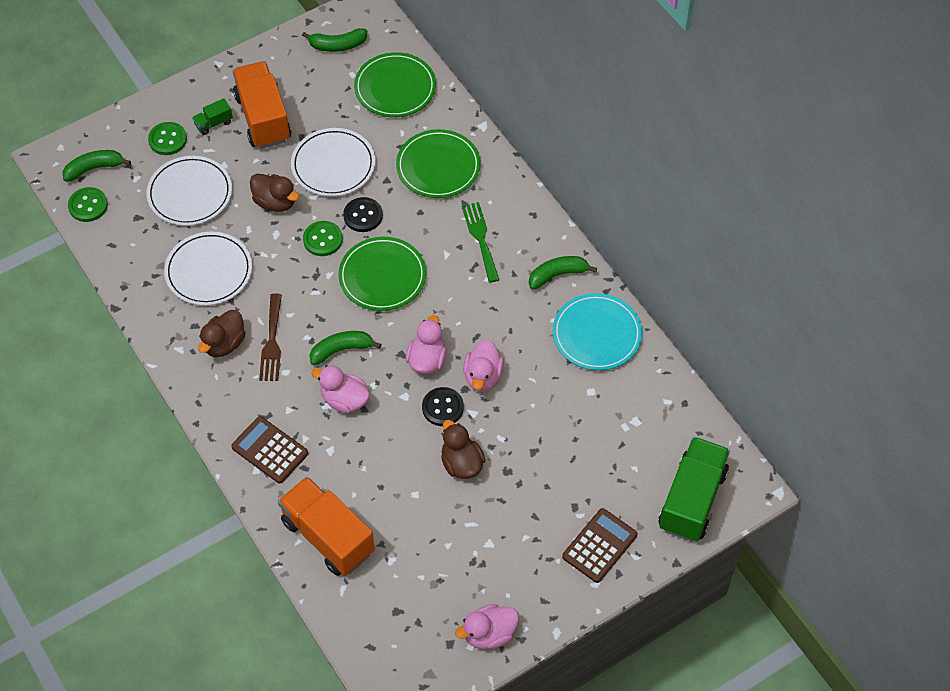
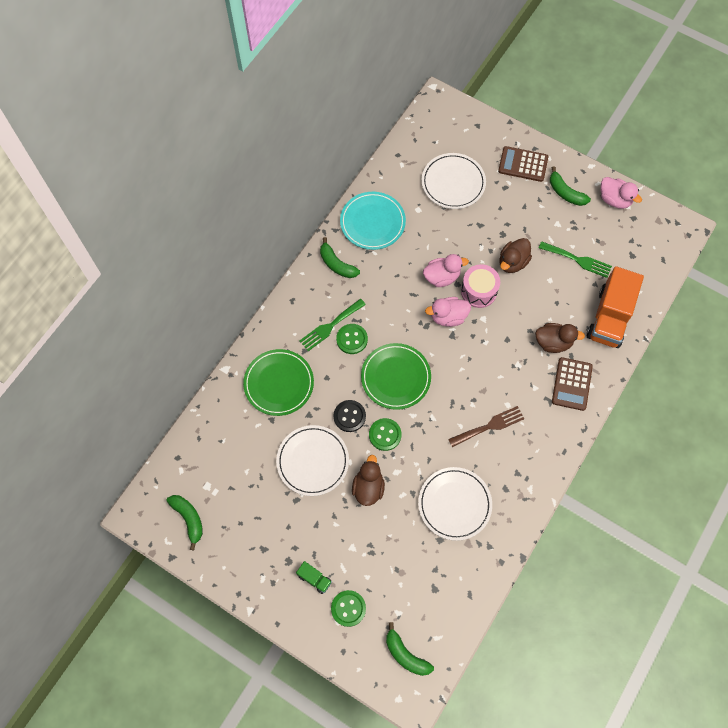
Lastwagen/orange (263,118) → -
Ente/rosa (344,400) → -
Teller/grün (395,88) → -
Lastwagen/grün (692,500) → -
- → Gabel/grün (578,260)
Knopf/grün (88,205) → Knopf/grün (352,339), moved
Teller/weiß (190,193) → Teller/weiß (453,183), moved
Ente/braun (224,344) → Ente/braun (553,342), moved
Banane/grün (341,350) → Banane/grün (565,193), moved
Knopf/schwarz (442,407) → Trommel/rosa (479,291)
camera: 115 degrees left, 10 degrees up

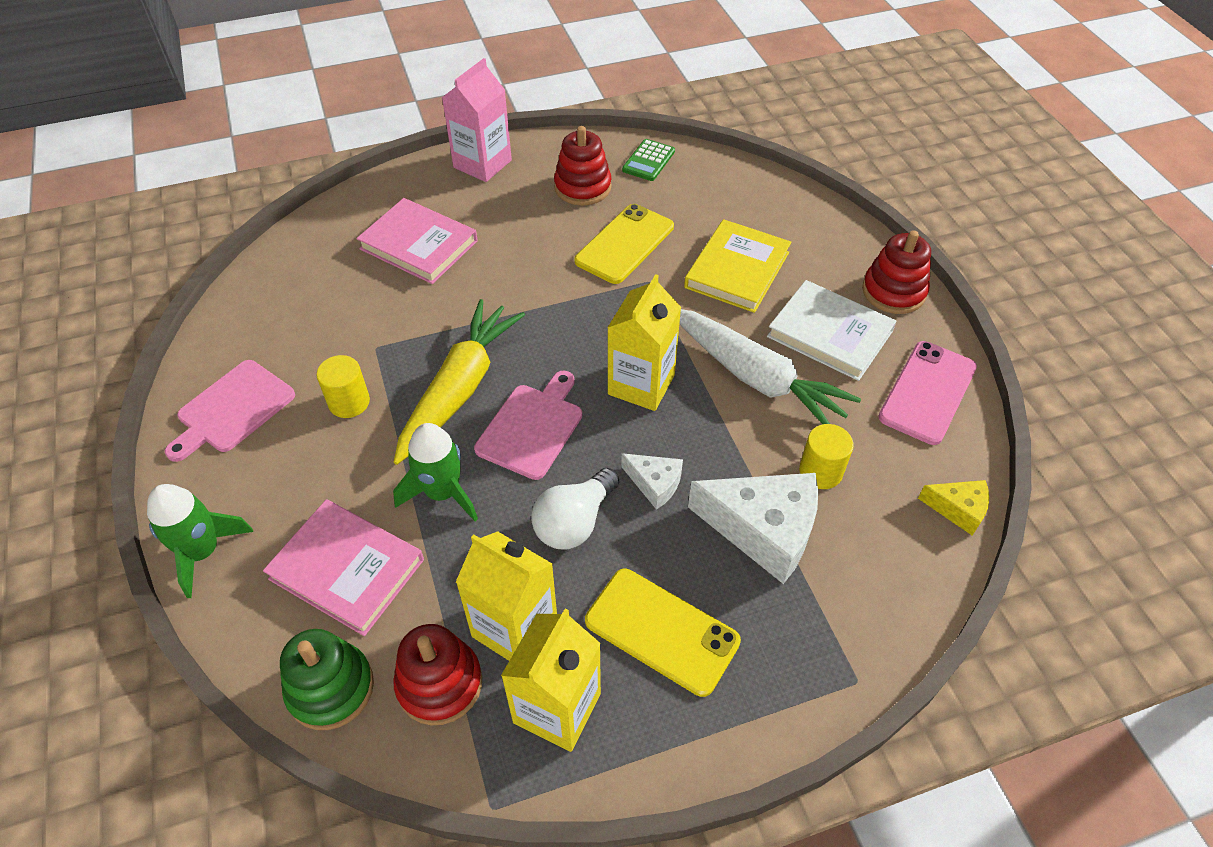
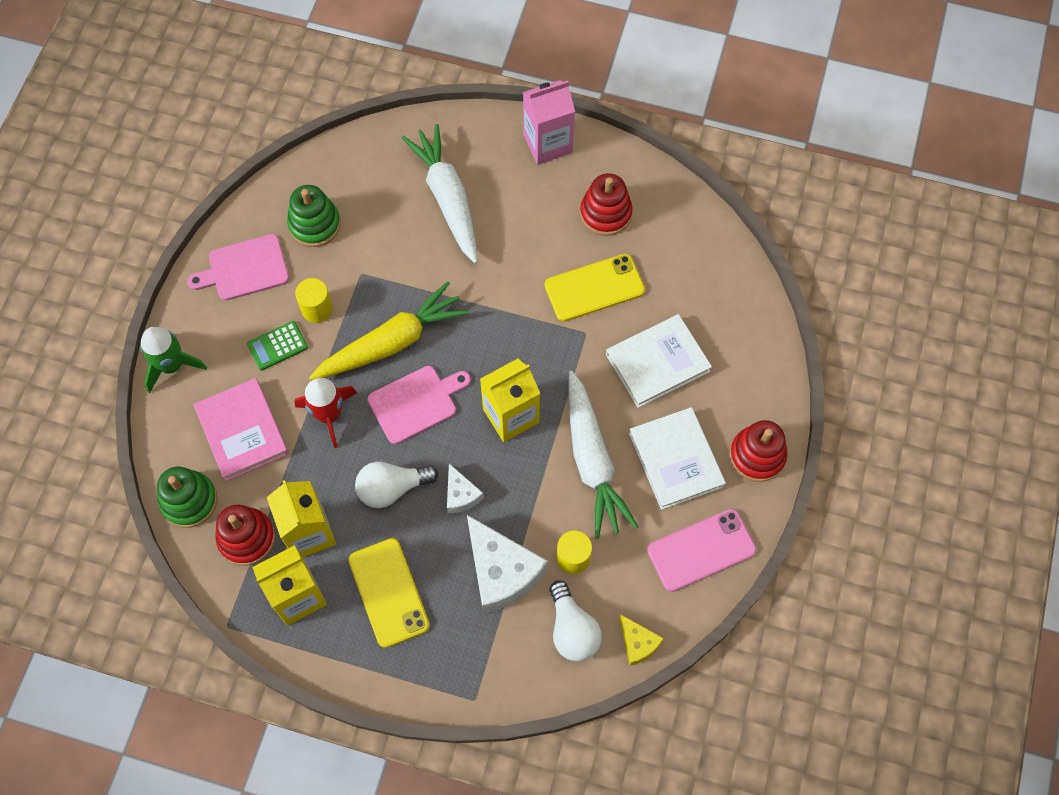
- → Stapelspielzeug/grün (314,224)
- → Glühbirne/weiß (572,629)
Taschenrechner/grün (648,161) → Taschenrechner/grün (277,346), moved
Buch/rosa (419,245) → Karotte/weiß (448,198)
Rakete/grün (442,493) → Rakete/rot (329,415)
Buch/gelb (737,270) → Buch/weiß (657,363)
camera: 35 degrees right, 15 degrees up

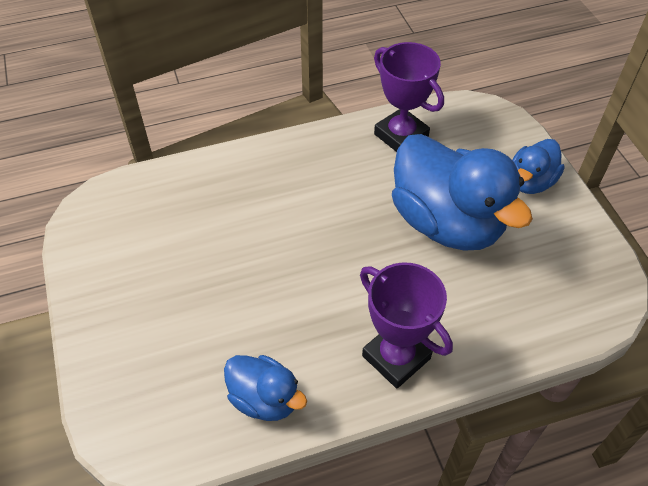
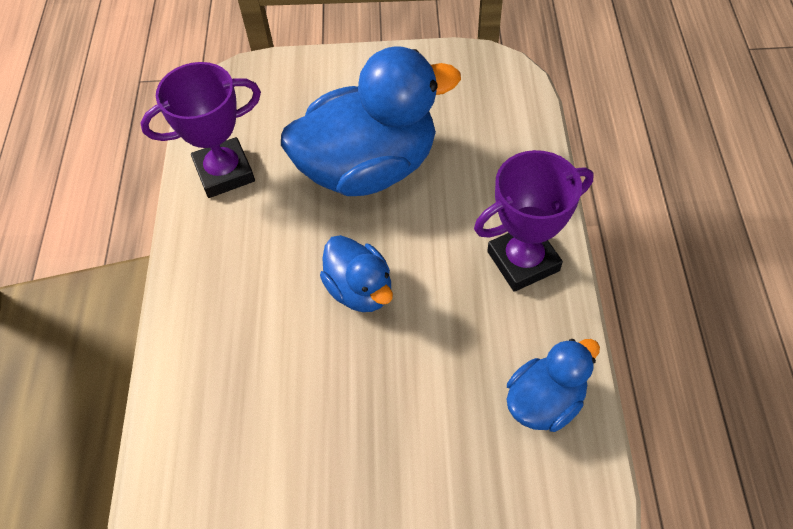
Ente/blau (530,182) → Ente/blau (360,290), moved
camera: 70 degrees left, 5 degrees up

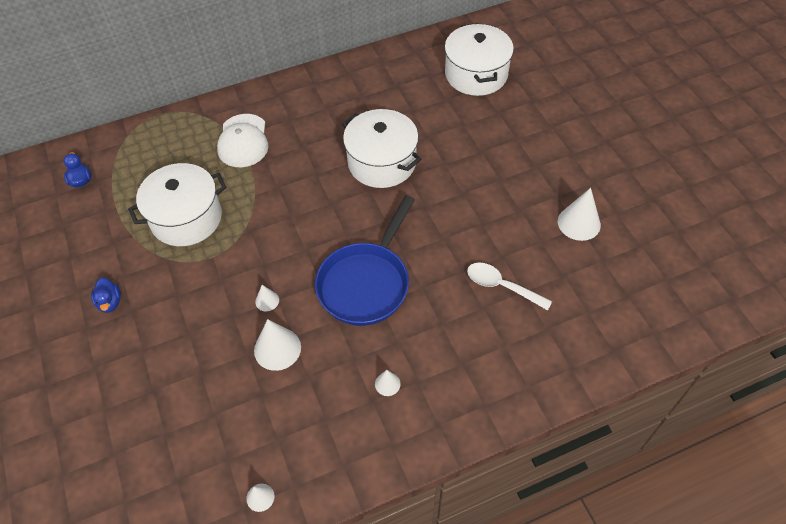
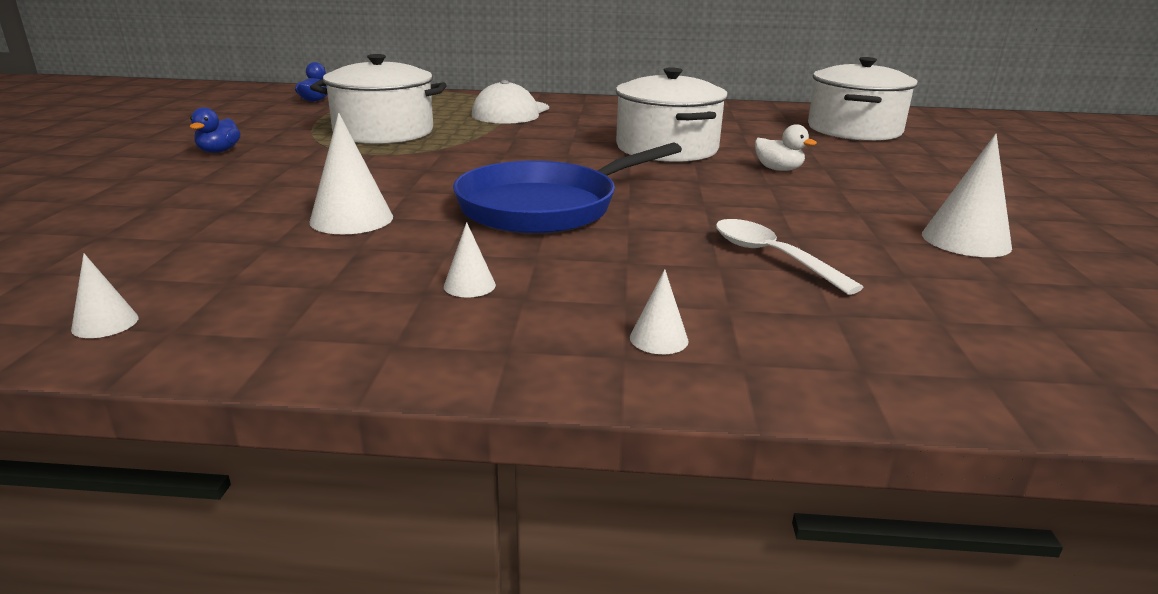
- → Ente/weiß (778,169)
Kegel/weiß (267,301) → Kegel/weiß (659,339), moved
camera: 25 degrees right, 30 degrees down

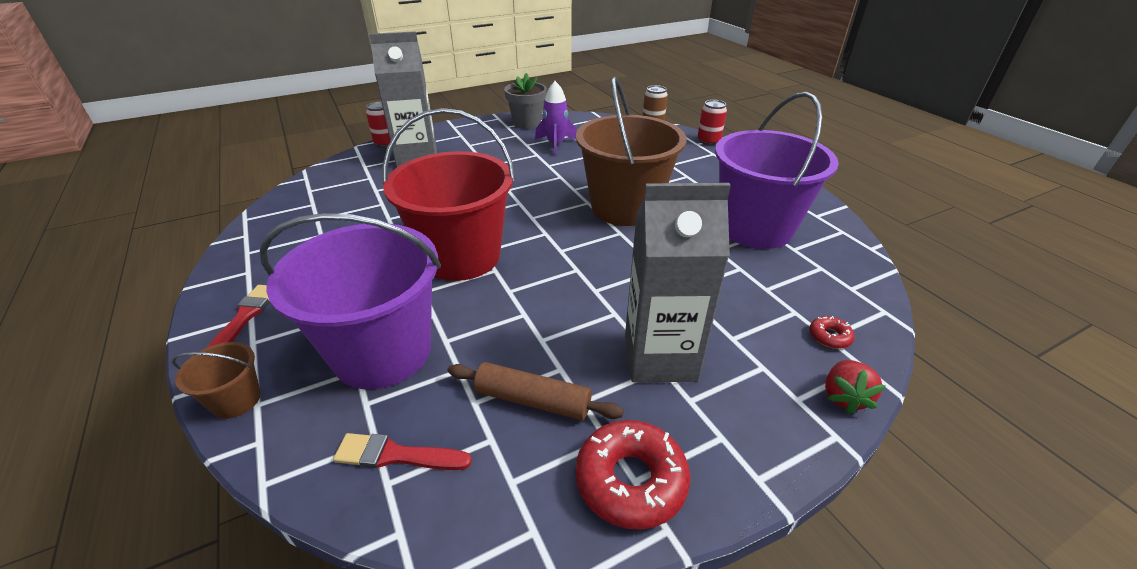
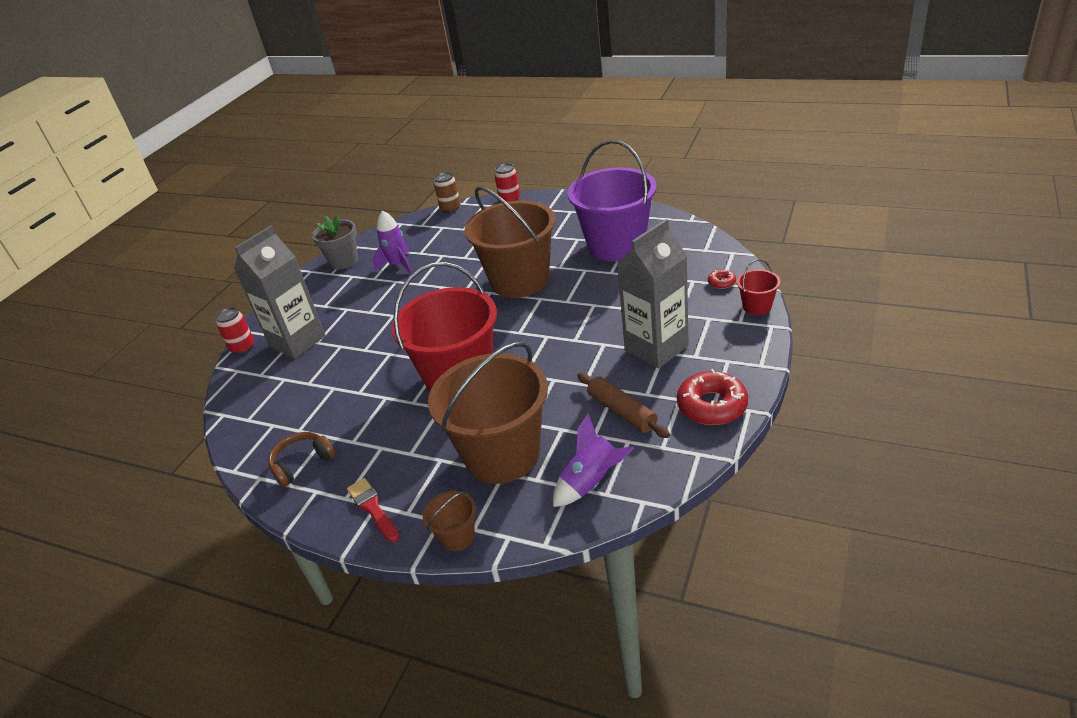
- → Kopfhörer/braun (302,463)
Pinsel/rot (396,455) → Rakete/lila (592,482)
Erdbeere/rot (843,397) → Eimer/rot (757,306)
Eimer/lila (382,352) → Eimer/braun (502,454)
Nudelholz/braun (533,400) → Nudelholz/braun (622,411), 75 degrees clockwise
camera: 35 degrees left, 0 degrees up

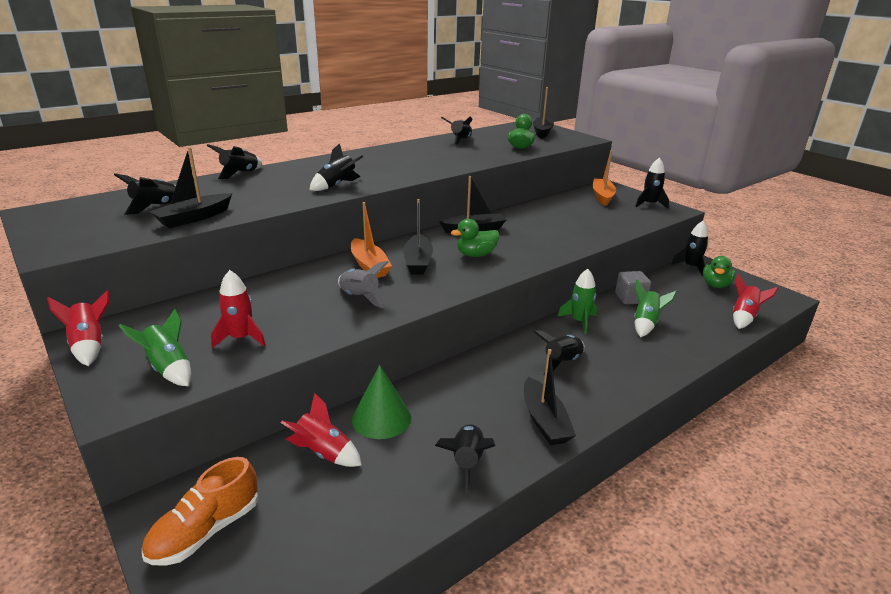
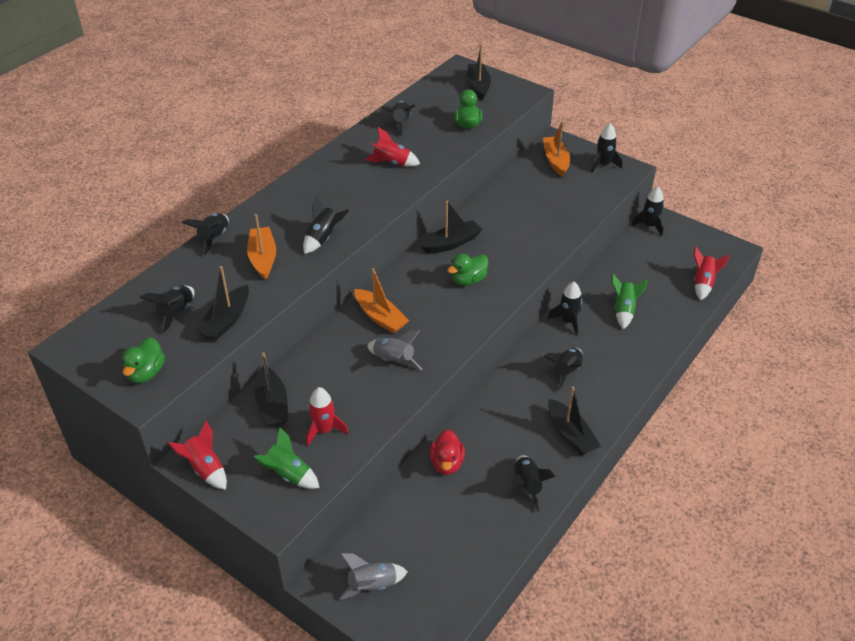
Kubus/grau (630,298) → -
- → Boot/orange (263,258)
Rakete/rot (323,453) → Rakete/rot (392,163), moved
Boot/schwarz (418,262) → Boot/schwarz (272,404), moved
Ente/grün (715,285) → Ente/grün (146,373), moved
Schuh/orange (206,531) → Rakete/grau (372,585)
Kegel/grün (381,418) → Ente/rot (447,463)
Rakete/grün (579,321) → Rakete/schwarz (568,321)
camera: 15 degrees left, 15 degrees up

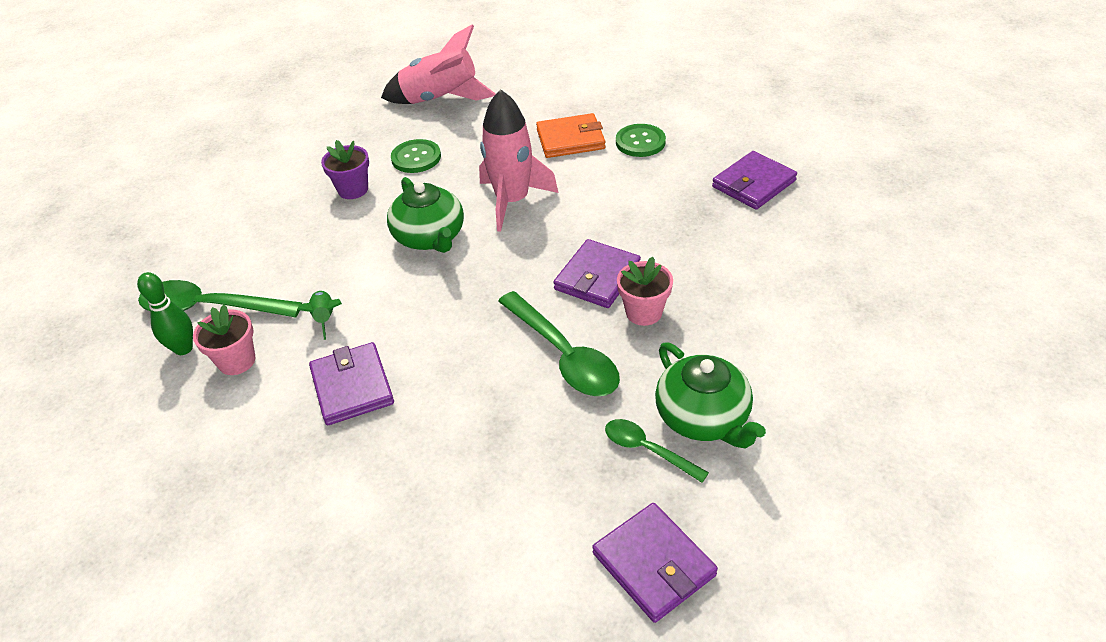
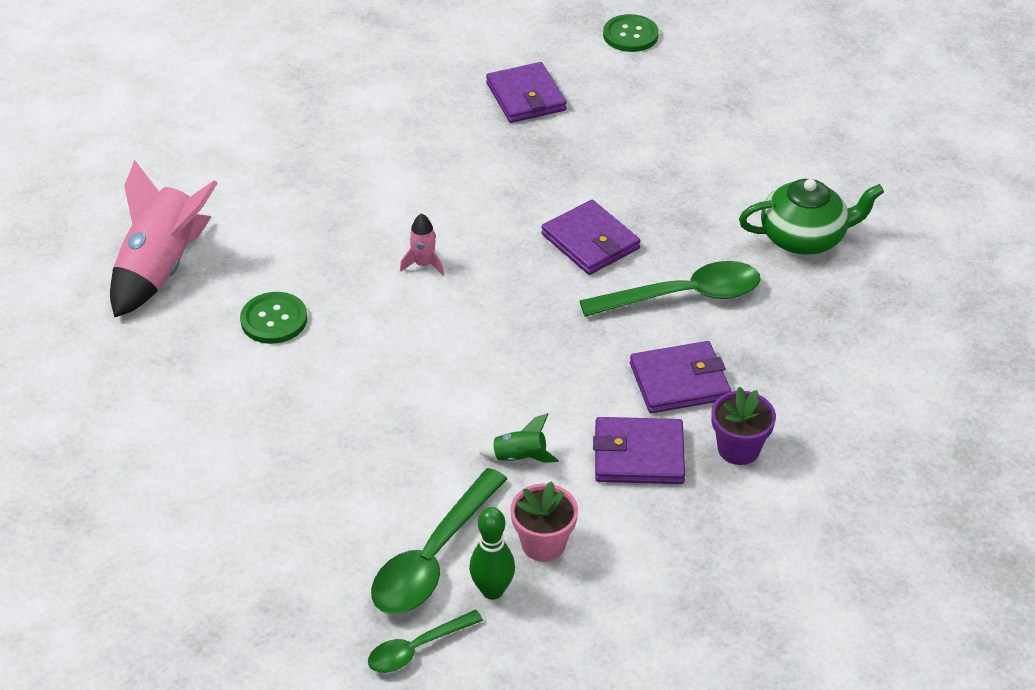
Teekanne/grün (430,237) → -
Geldbörse/orange (570,139) → -
Blumentopf/rosa (644,312) → -
Blumentopf/lila (353,190) → Blumentopf/lila (738,449), moved
Geldbörse/lila (653,564) → Geldbörse/lila (679,381), moved
Löffel/grün (647,450) → Löffel/grün (417,648), moved
Knopf/grün (640,142) → Knopf/grün (630,35), moved
Rakete/rosa (512,201) → Rakete/rosa (424,264), x0.44
camera: 70 degrees left, 0 degrees up

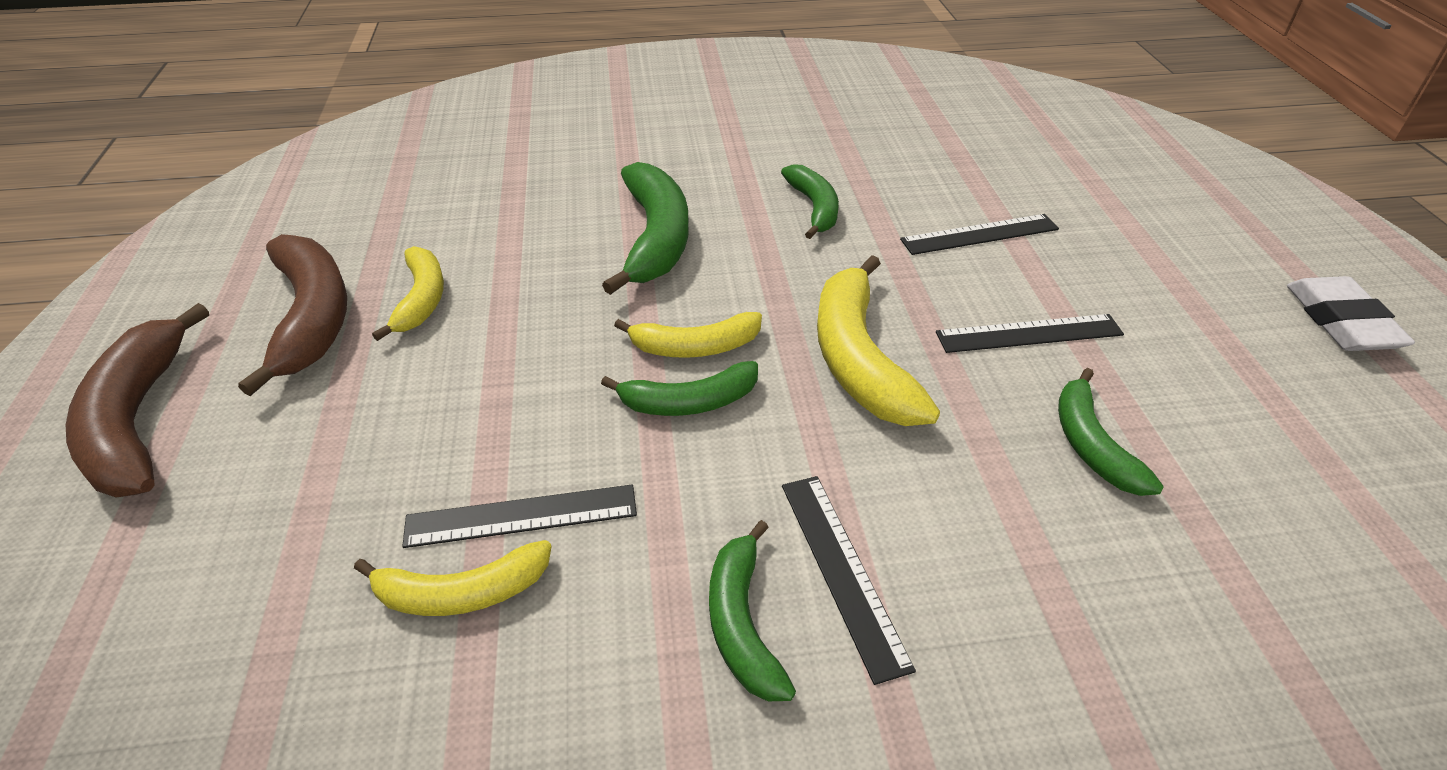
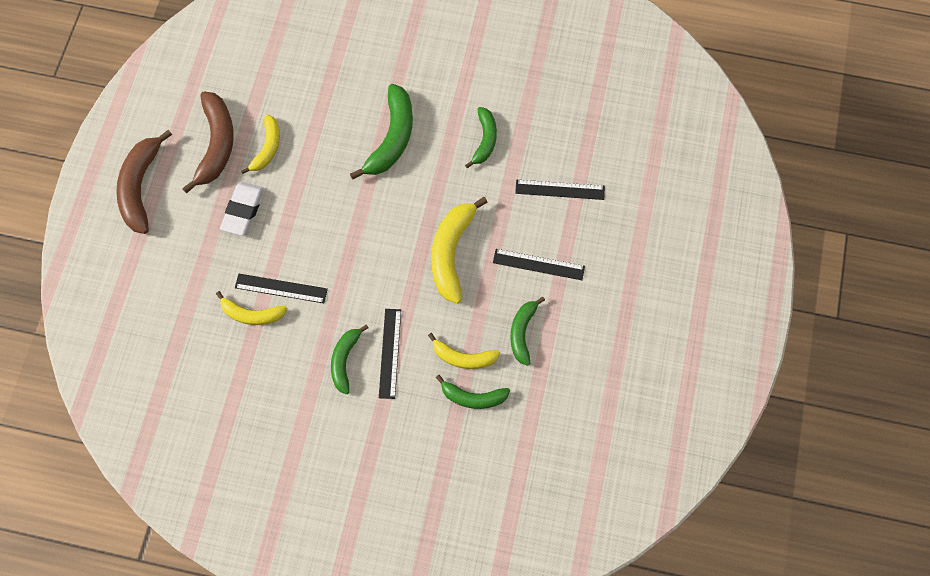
Banane/grün (689,402) → Banane/grün (473,397), moved
Banane/gelb (695,347) → Banane/gelb (463,357), moved
Radiergummi/weiß (1341,322) → Radiergummi/weiß (243,210), moved
camera: 20 degrees right, 25 degrees up

